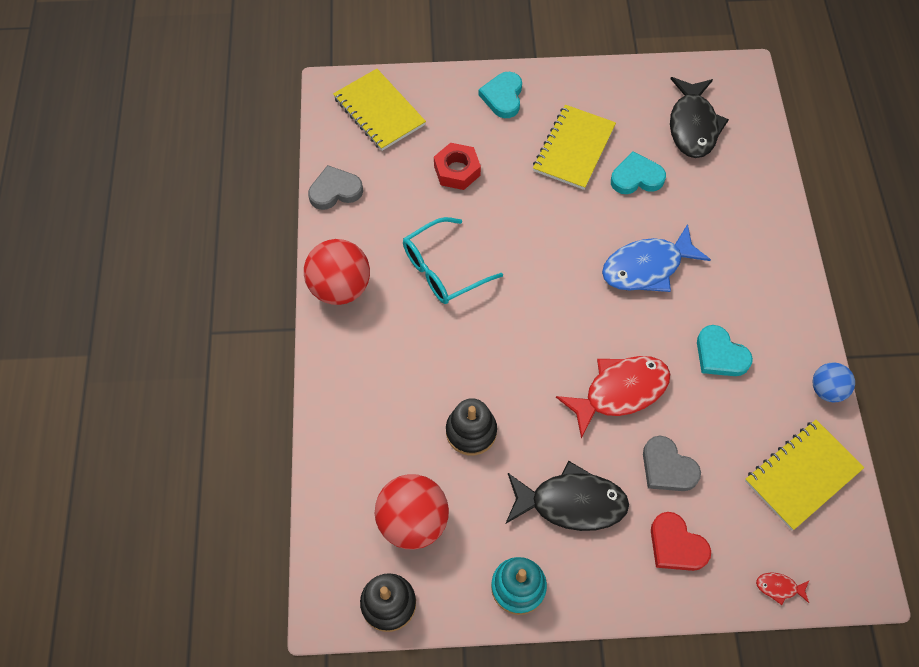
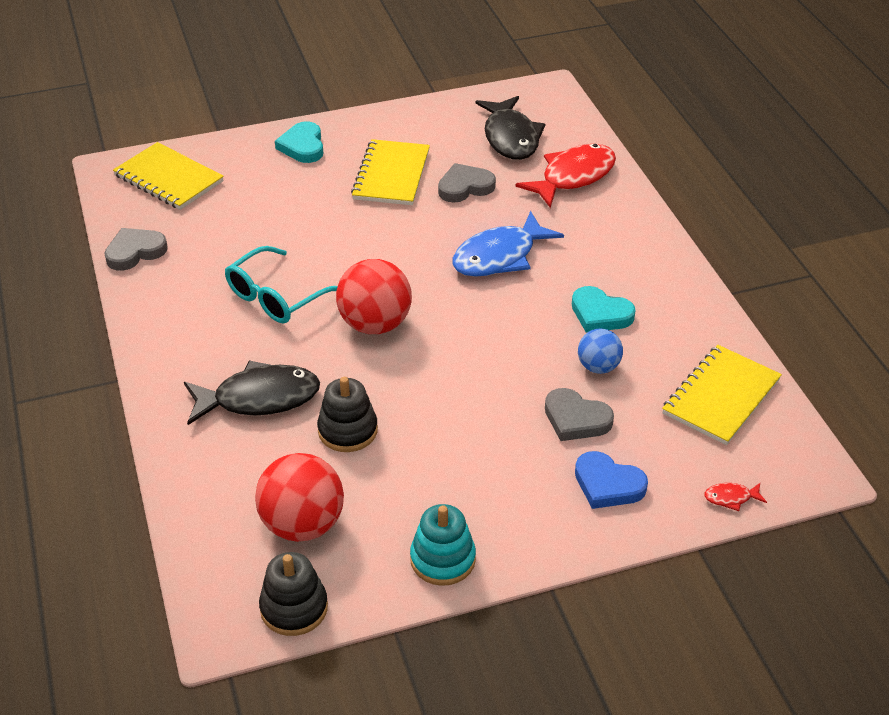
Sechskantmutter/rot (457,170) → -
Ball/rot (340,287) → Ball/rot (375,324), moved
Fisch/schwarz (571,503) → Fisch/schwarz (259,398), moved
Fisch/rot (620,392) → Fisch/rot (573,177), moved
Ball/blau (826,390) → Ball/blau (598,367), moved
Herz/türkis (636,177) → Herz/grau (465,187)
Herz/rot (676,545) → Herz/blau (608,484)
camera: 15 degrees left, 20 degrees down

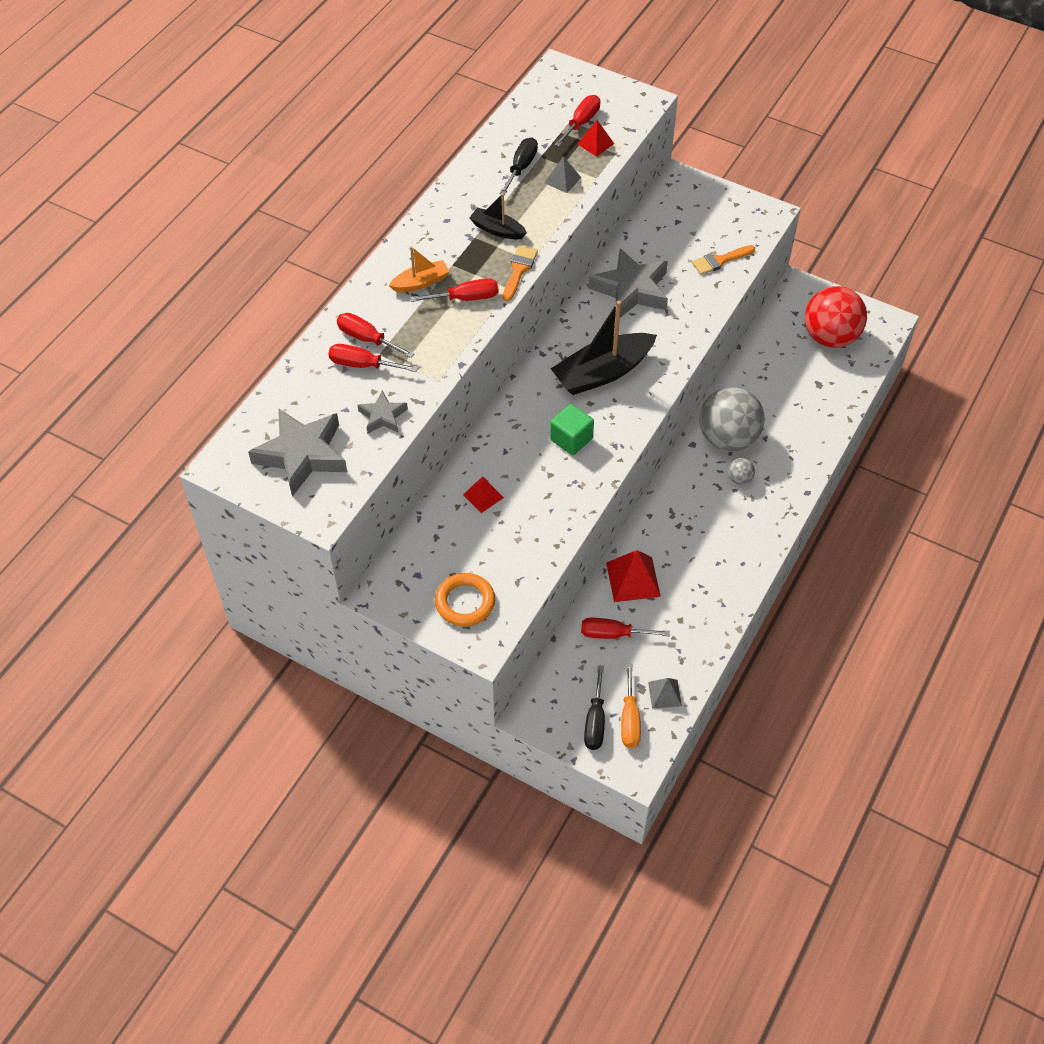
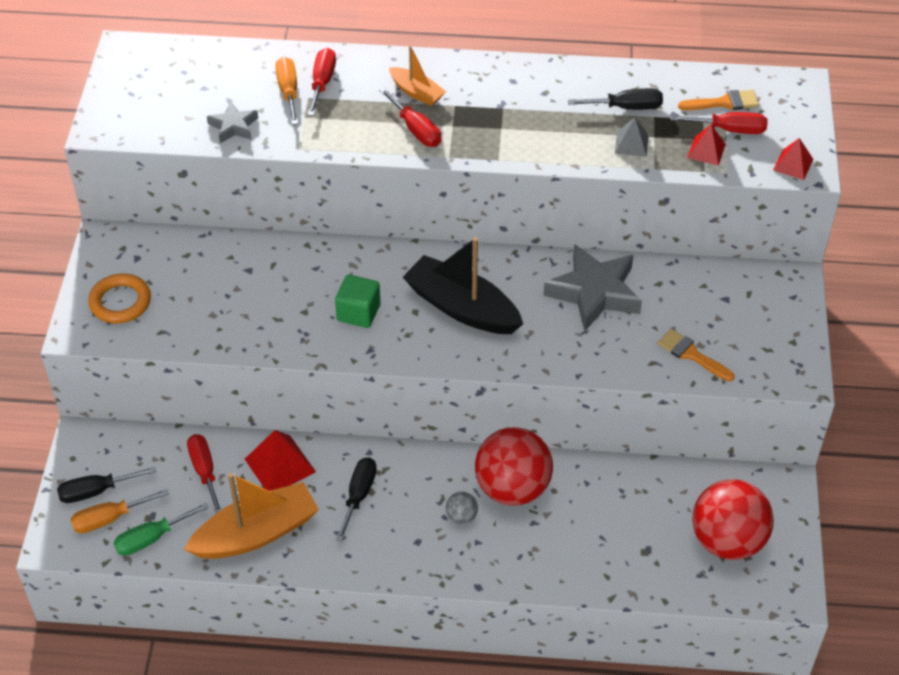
Stern/grau (302,455) → -
Boot/schwarz (497,230) → -
- → Boot/orange (256,533)
- → Schraubenzieher/schwarz (359,495)
Pyramide/rot (483,496) → Pyramide/rot (793,164), moved
Pinsel/orange (519,270) → Pinsel/orange (724,102), moved
Pyramide/grau (664,694) → Schraubenzieher/grün (151,538)
Schraubenzieher/rot (362,365) → Schraubenzieher/orange (288,91)
Ball/grau (728,438) → Ball/rot (512,488)
camera: 65 degrees right, 5 degrees down

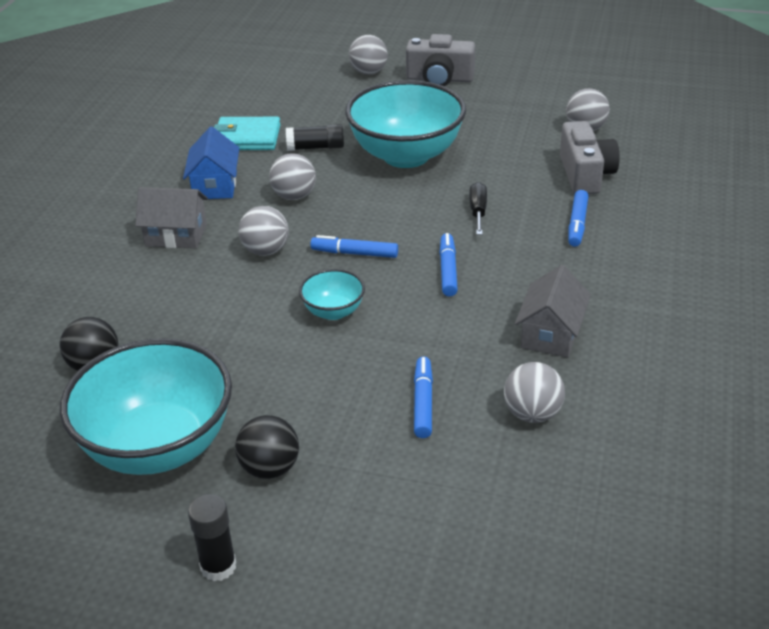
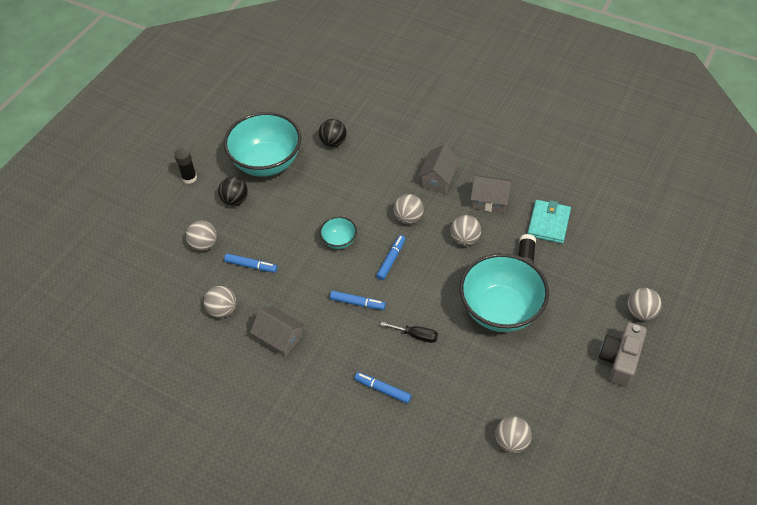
Kamera/grau (585,174) → -
- → Ball/grau (204,244)
Haus/blau (215,185) → Haus/grau (489,201)
camera: 105 degrees right, 15 degrees up

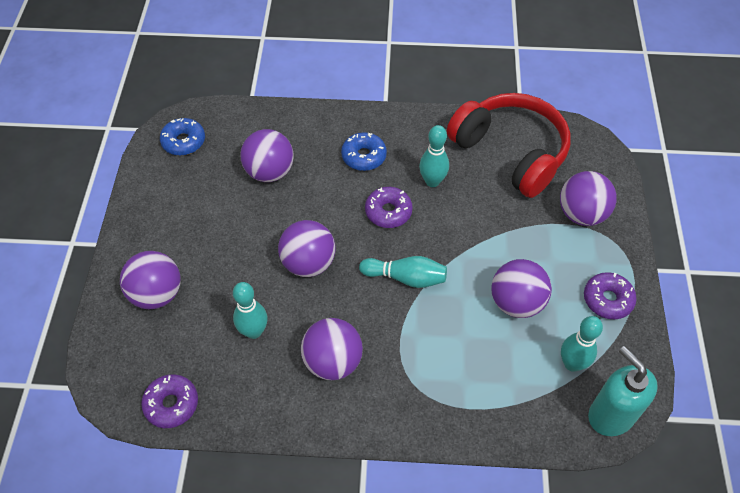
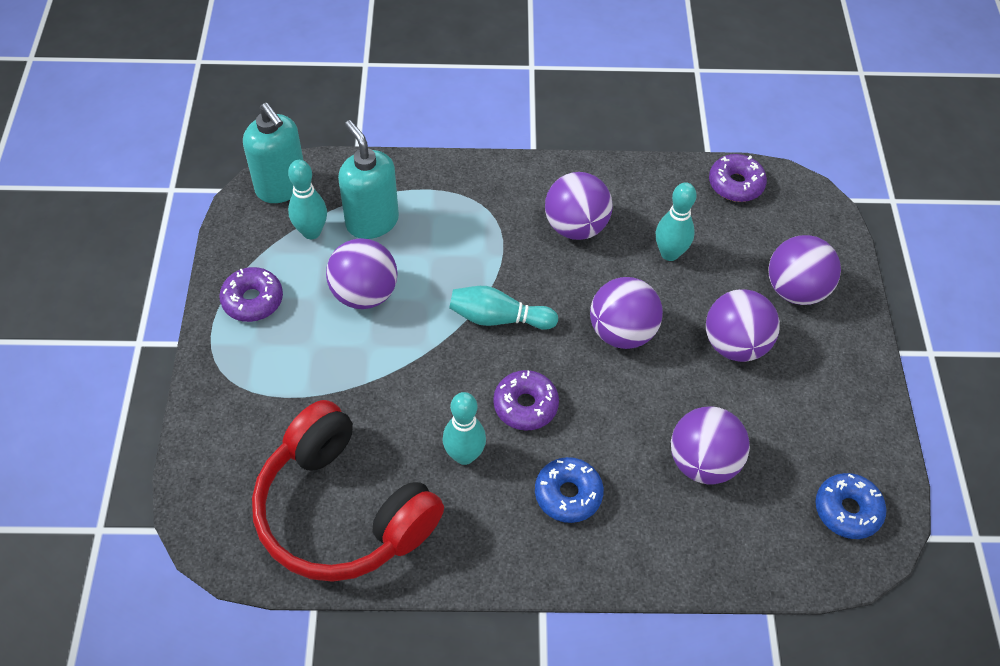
- → Seifenspender/türkis (372,221)
Ball/lila (581,214) → Ball/lila (735,344), moved
camera: 175 degrees right, 0 degrees up

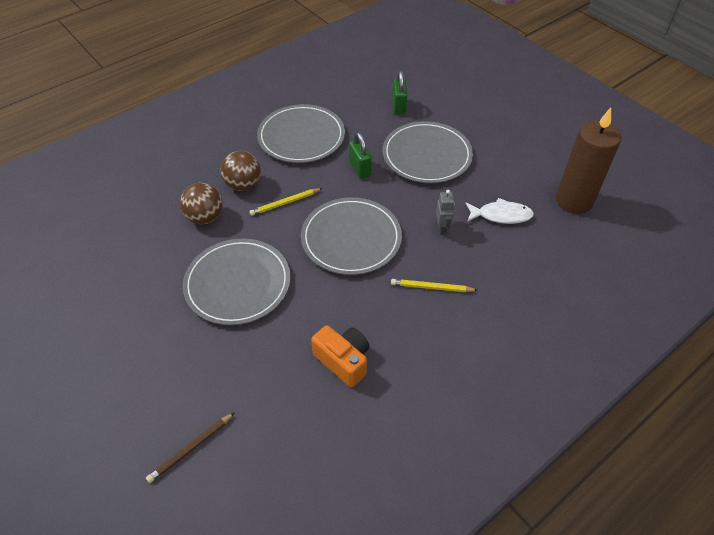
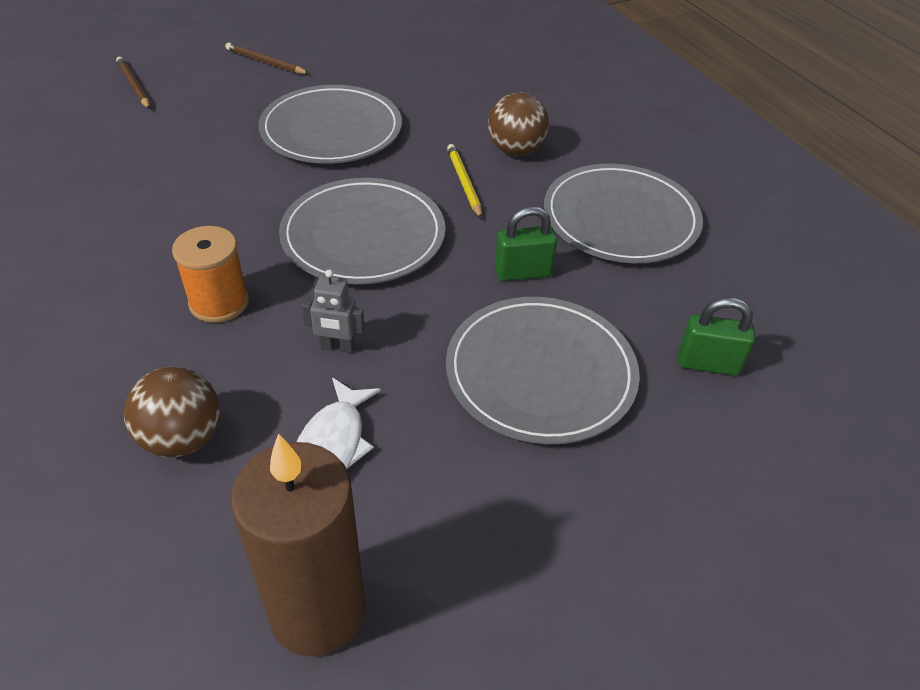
Kamera/orange (343,361) → -
- → Bleistift/braun (266,62)
Ball/braun (205,217) → Ball/braun (182,438), moved
Bleistift/gelb (431,287) → Garnrolle/orange (219,302)
camera: 100 degrees right, 5 degrees down

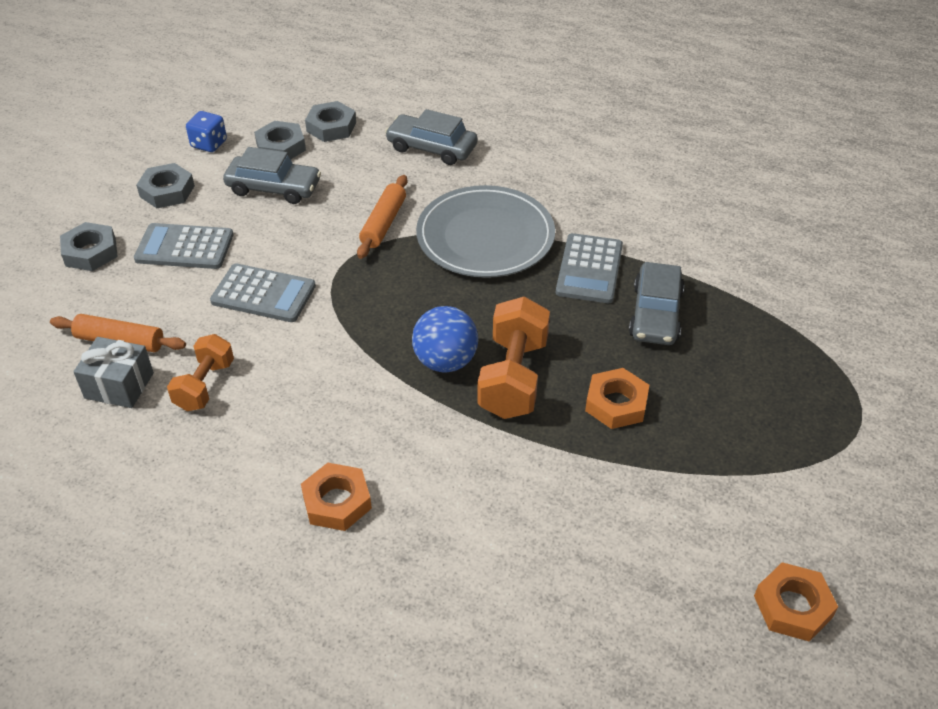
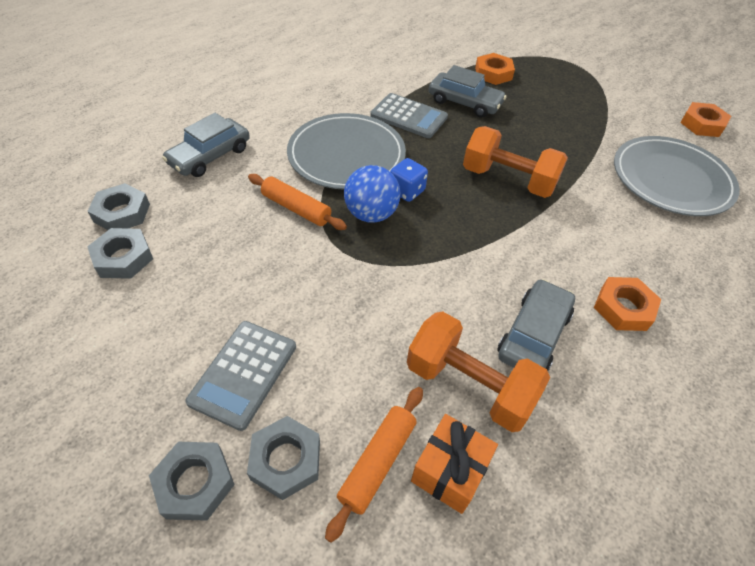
Taschenrechner/grau (263,294) → -
- → Teller/grau (671,179)
Sechskantmutter/grau (167,191) → Sechskantmutter/grau (286,460), moved
Spielwürfel/blau (209,144) → Spielwürfel/blau (406,191), moved
Auto/grau (273,188) → Auto/grau (533,334), moved
Ball/blau (445,361) → Ball/blau (371,214), moved
Sechskantmutter/orange (616,403) → Sechskantmutter/orange (493,73), moved
Geschenk/grau (119,385) → Geschenk/orange (449,471)
Hantel/orange (205,385) → Hantel/orange (469,385), x1.56
camera: 75 degrees left, 5 degrees up

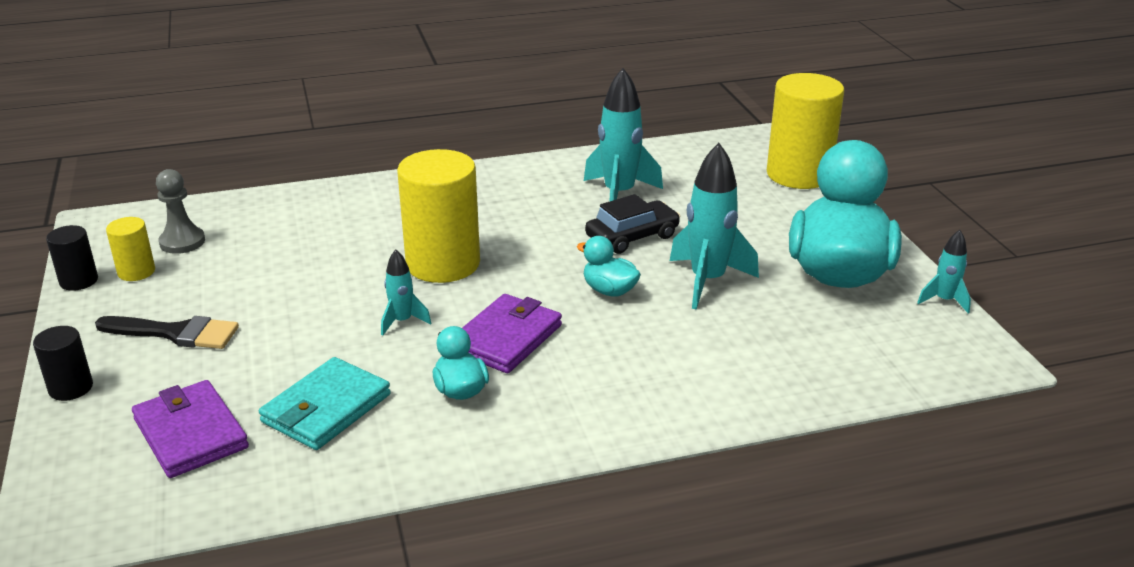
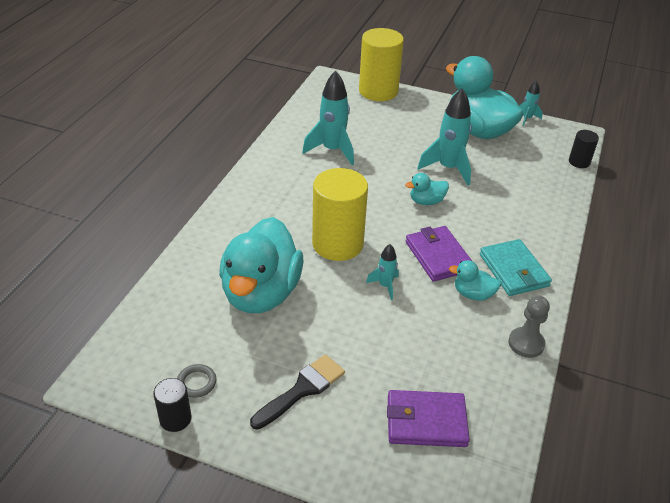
Auto/schwarz (632,236) → -
- → Ente/türkis (261,293)
Vollzylinder/schwarz (71,388) → Vollzylinder/schwarz (579,162), moved
Bauer/grau (182,242) → Bauer/grau (526,343), moved
Geldbörse/türkis (326,408) → Geldbörse/türkis (513,270), moved
Vollzylinder/gelb (136,272) → Ring/grau (196,383)
camera: 55 degrees left, 10 degrees up

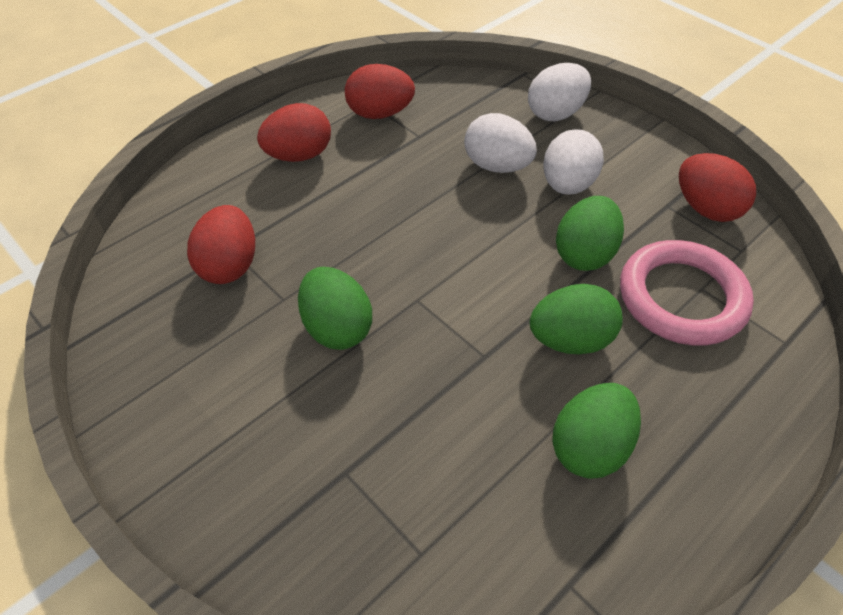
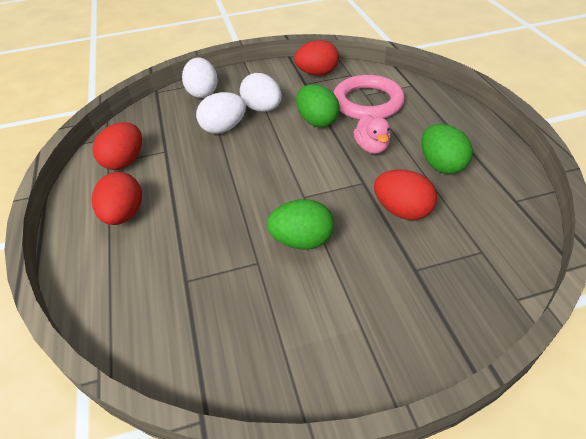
Ei/rot (229,265) → Ei/rot (402,210), moved
Ei/grün (570,340) → Ente/rosa (371,147)
camera: 60 degrees left, 5 degrees down

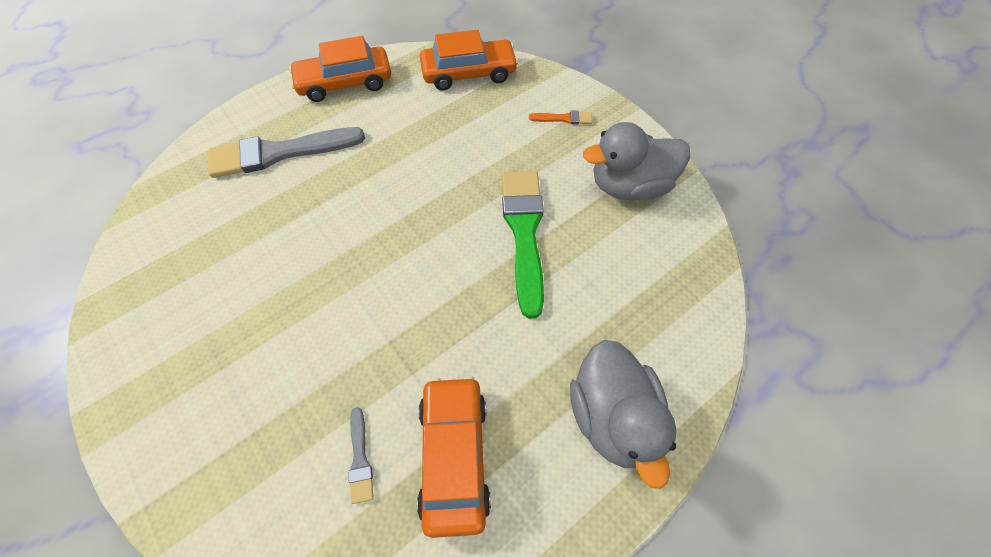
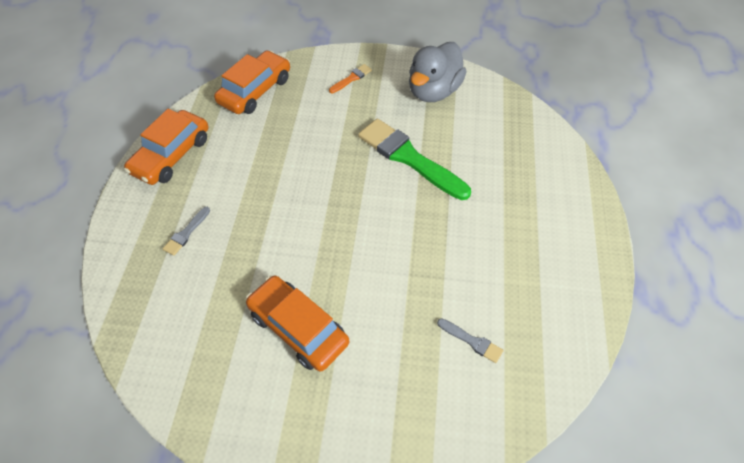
Ente/grau (612,417) → -
Auto/orange (454,456) → Auto/orange (298,328), moved
Pinsel/grau (279,153) → Pinsel/grau (186,233), x0.44
camera: 45 degrees left, 5 degrees down

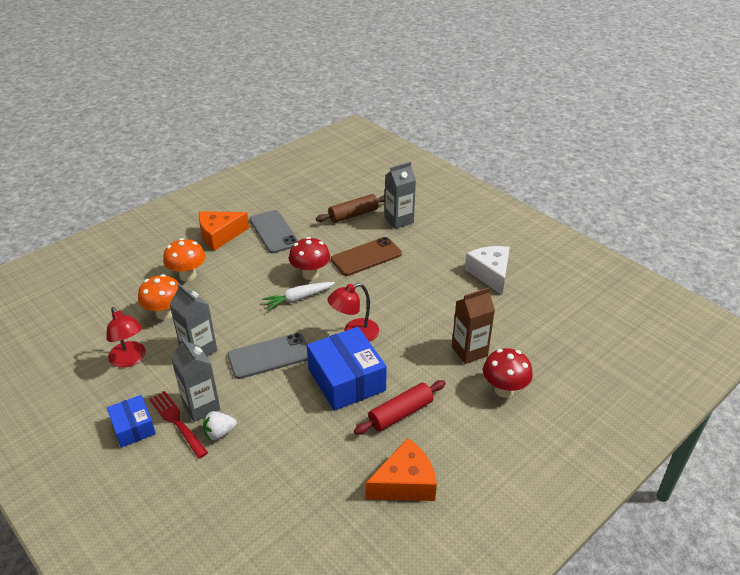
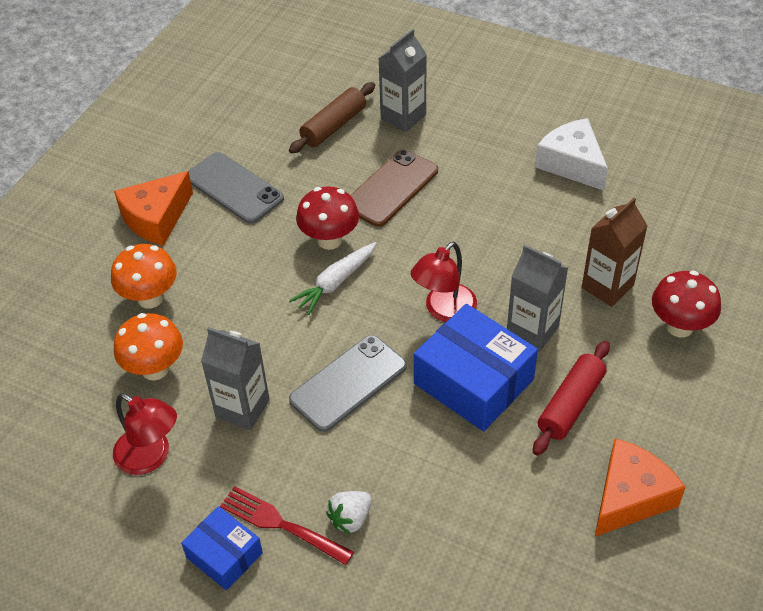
Getränkekarton/grau (201,406) → Getränkekarton/grau (532,330), moved
camera: 20 degrees left, 10 degrees up

